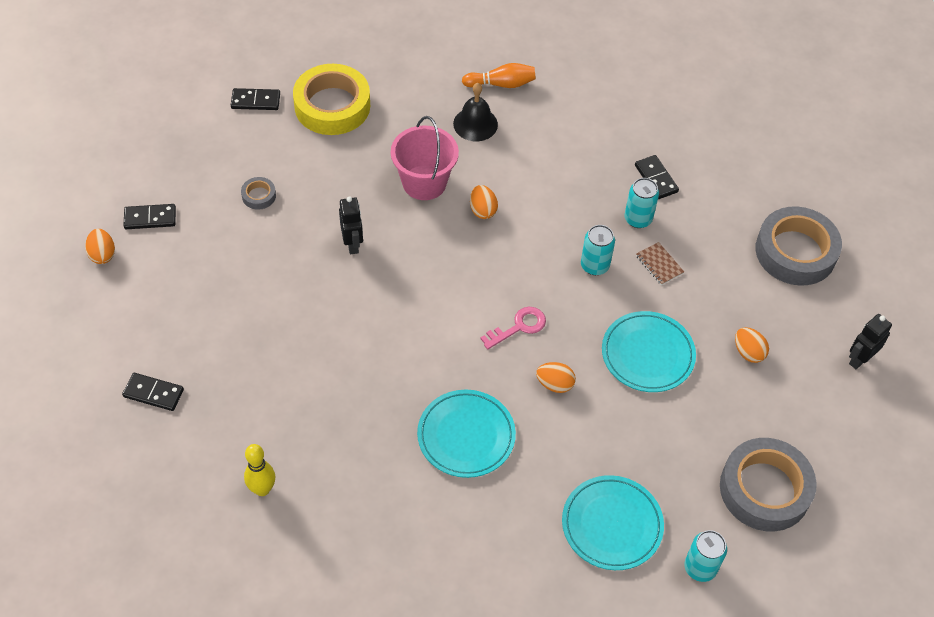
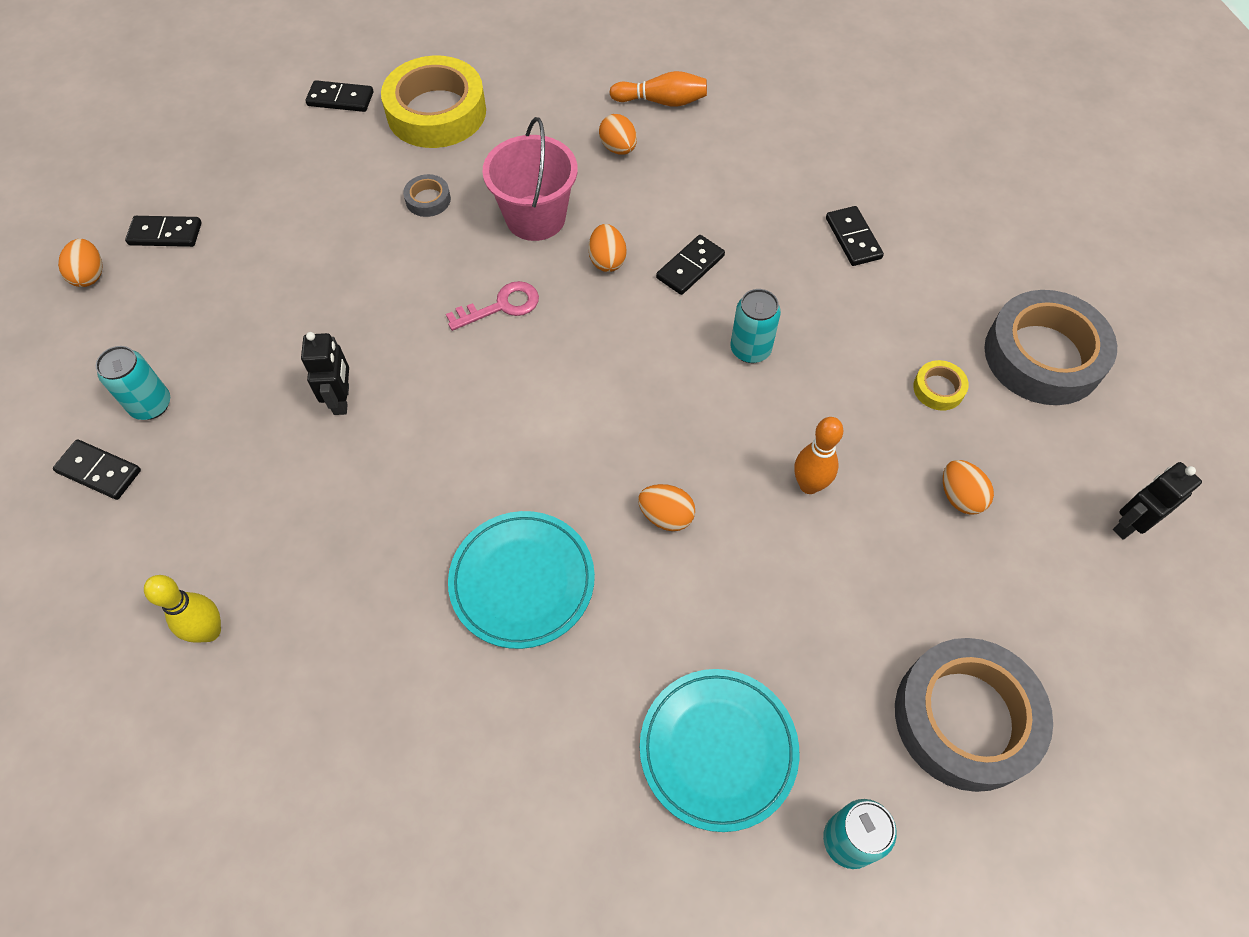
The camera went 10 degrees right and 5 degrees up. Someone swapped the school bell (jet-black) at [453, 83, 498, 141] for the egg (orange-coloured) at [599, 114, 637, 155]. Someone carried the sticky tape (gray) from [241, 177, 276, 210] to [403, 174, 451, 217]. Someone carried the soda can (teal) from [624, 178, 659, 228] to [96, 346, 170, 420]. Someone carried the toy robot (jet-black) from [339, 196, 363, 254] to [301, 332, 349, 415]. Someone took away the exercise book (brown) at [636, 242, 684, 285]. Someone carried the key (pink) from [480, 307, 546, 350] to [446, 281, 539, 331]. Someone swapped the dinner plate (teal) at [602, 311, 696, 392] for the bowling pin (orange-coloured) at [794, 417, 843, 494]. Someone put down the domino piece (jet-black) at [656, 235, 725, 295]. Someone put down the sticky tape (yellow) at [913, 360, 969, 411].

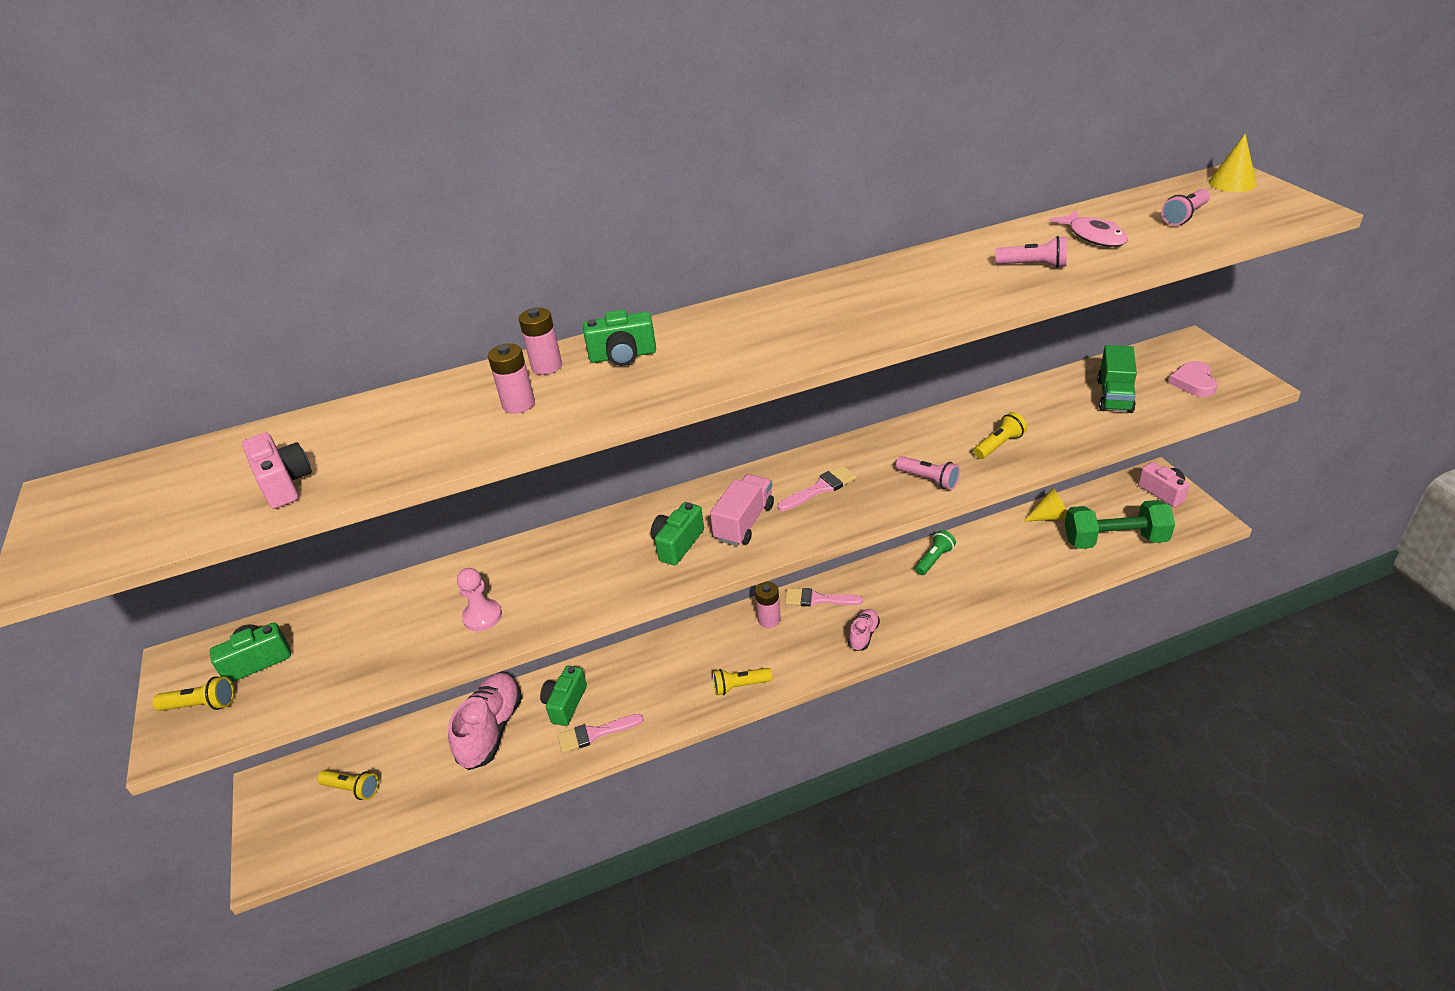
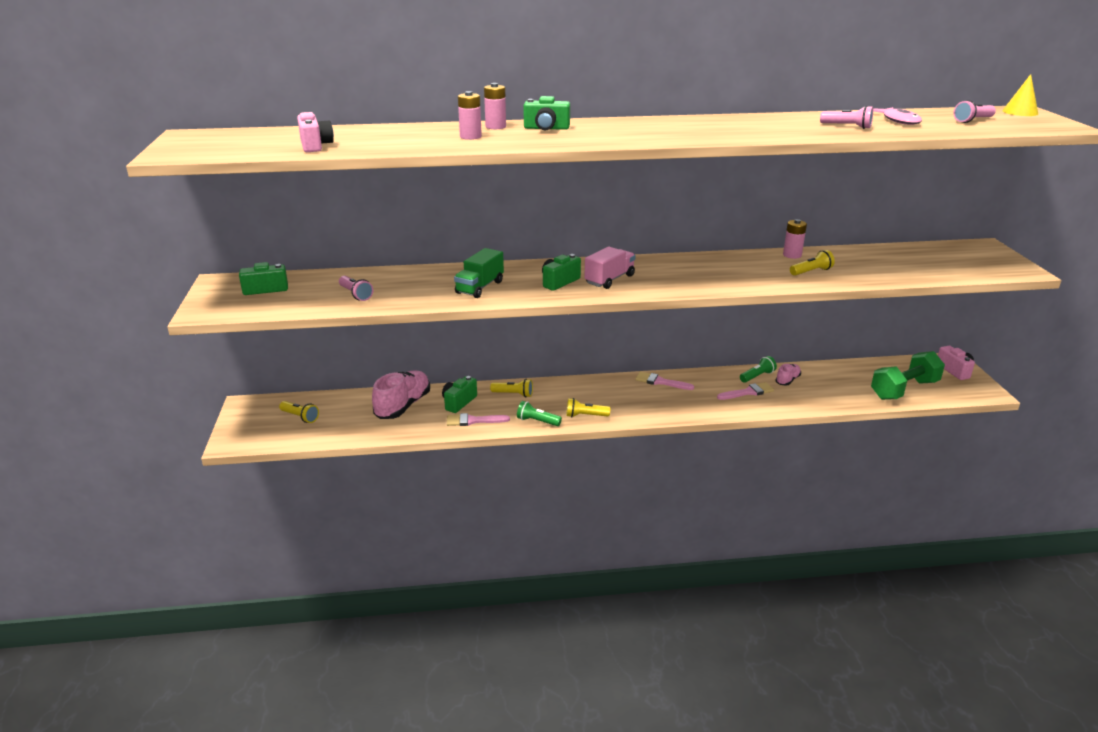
The camera went 10 degrees right and 10 degrees down. Someone carried the lorry (leaf-green) from [1097, 345, 1137, 413] to [454, 248, 504, 298]. Someone took away the love heart (pink) at [1169, 361, 1218, 397]. Someone carried the torch (pink) from [896, 456, 960, 490] to [339, 276, 373, 301]. Someone carried the paint brush (pink) from [777, 465, 857, 511] to [717, 382, 774, 400]. Someone took away the cone shape (yellow) at [1024, 488, 1067, 521]. Someone rotated the free weight (leaf-green) at [1065, 500, 1175, 549] by 45 degrees counterclockwise. Someone took away the pawn (pink) at [457, 568, 502, 631]. Someone carried the AA battery (pink) from [755, 582, 781, 628] to [783, 219, 807, 259]. Someone carried the sneaker (pink) from [848, 609, 880, 651] to [775, 364, 801, 386]. Someone carried the torch (yellow) from [153, 676, 234, 711] to [490, 379, 533, 397]. Someone put down the torch (leaf-green) at [517, 401, 562, 426].

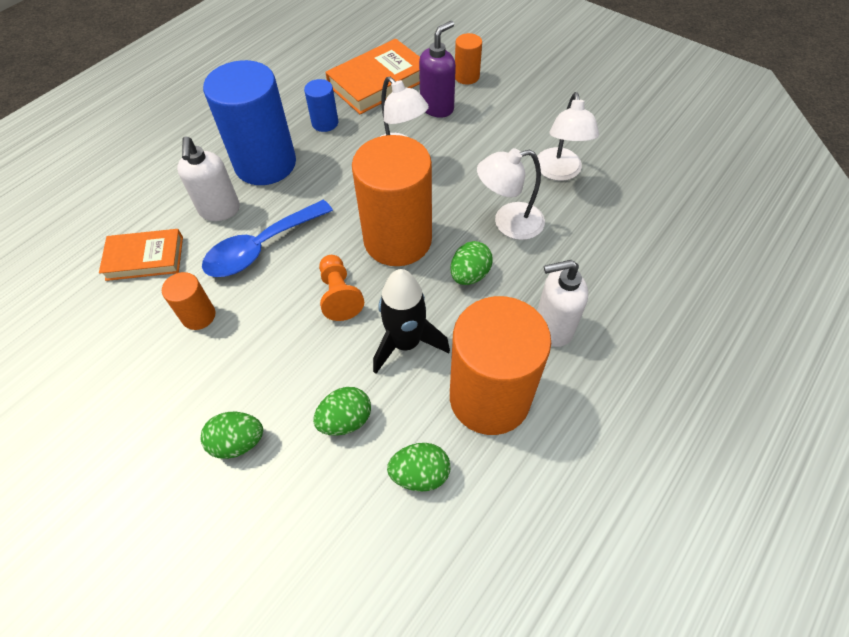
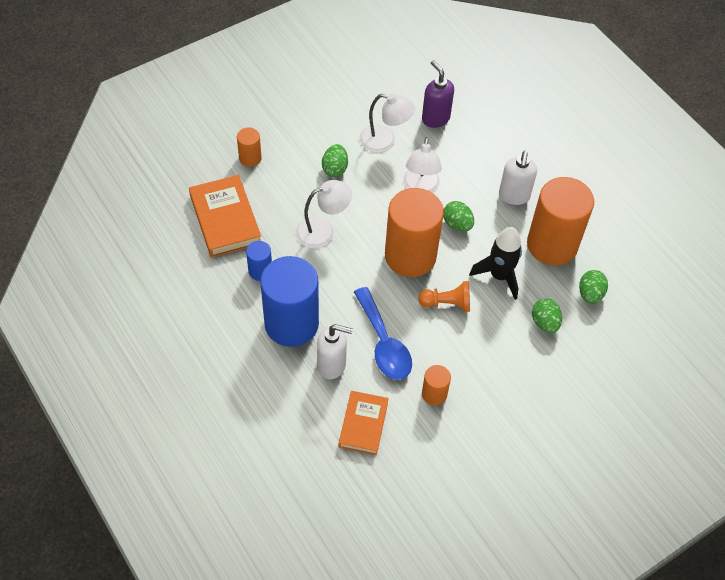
The camera went 75 degrees left and 0 degrees up. Someone carried the soap pump (violet) from [419, 21, 456, 118] to [422, 60, 454, 128]. Someone carried the egg (leaf-green) from [201, 412, 263, 459] to [322, 144, 348, 177].

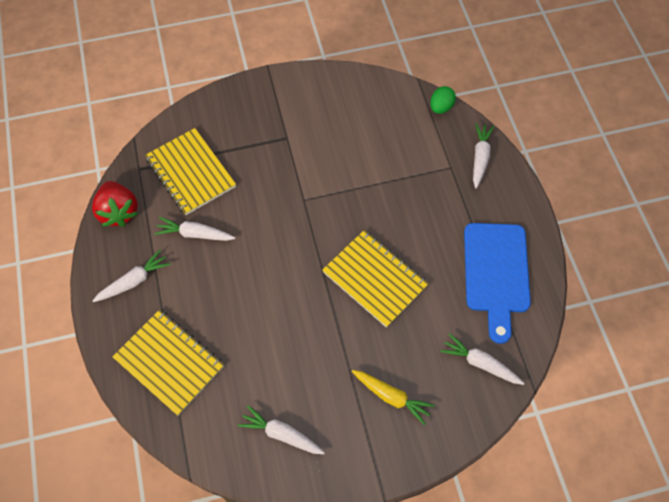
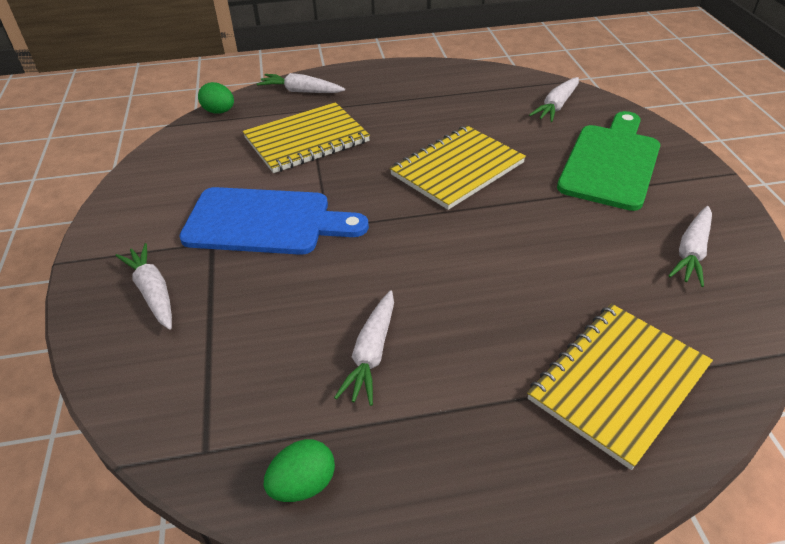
The camera went 85 degrees left and 20 degrees down. Someone carried the exercise book (yellow) from [145, 128, 236, 215] to [243, 102, 370, 173]. Someone swapped the toy strawberry (scarlet) at [92, 181, 138, 227] for the egg (leaf-green) at [264, 439, 335, 502]. Someone carried the cutting board (royal blue) from [464, 223, 531, 344] to [179, 187, 369, 255]. Someone carried the toy carrot (pure white) from [93, 249, 171, 302] to [115, 243, 172, 330]. Someone swapped the toy carrot (yellow) at [352, 370, 435, 425] for the cutting board (leaf-green) at [557, 111, 660, 211].

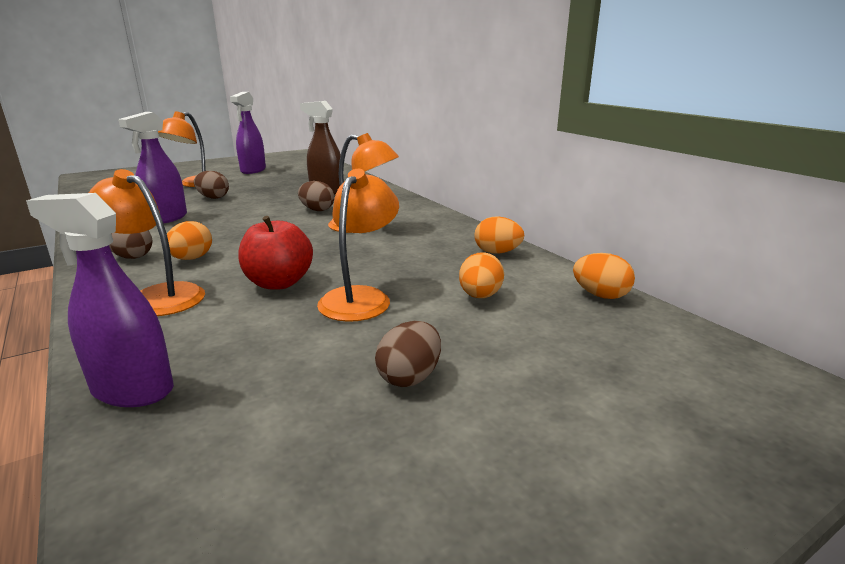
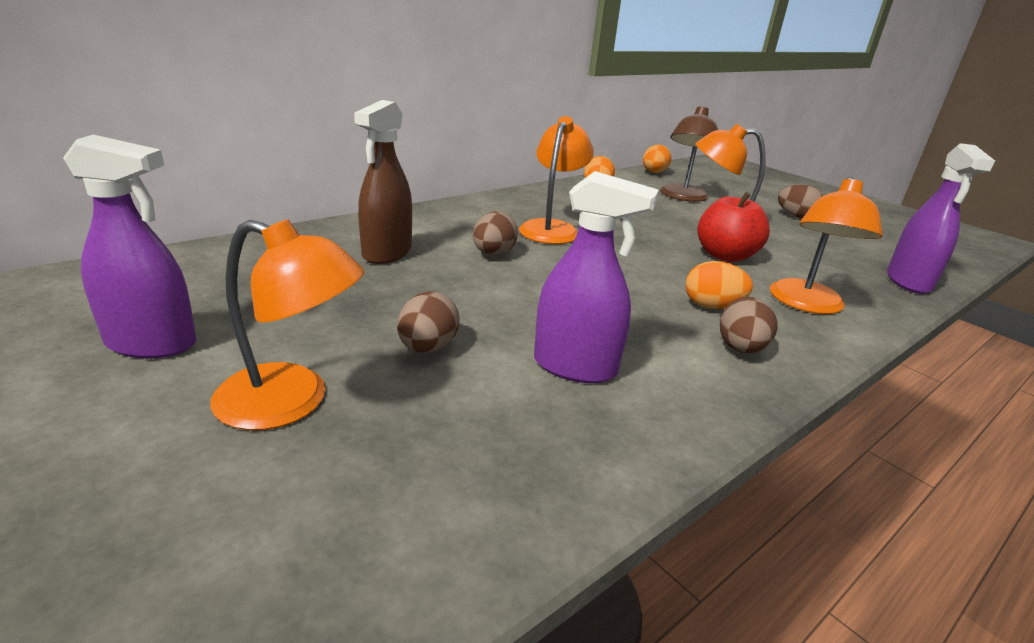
The camera went 100 degrees left and 5 degrees up. Someone swapped the egg (orange-coloured) at [459, 252, 504, 298] for the reading lamp (brown) at [660, 107, 718, 202].

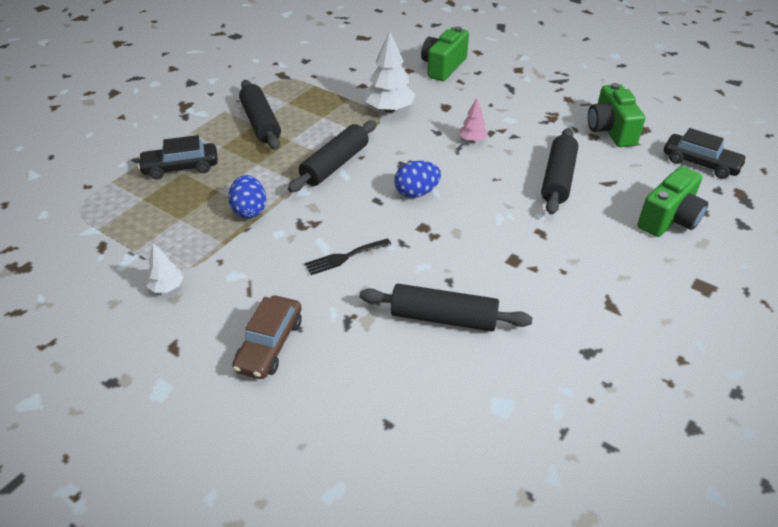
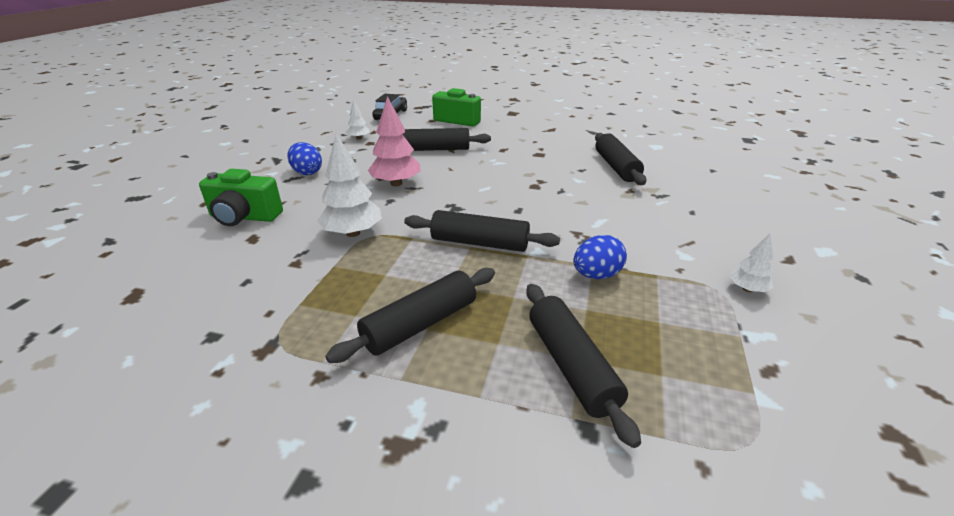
The camera went 110 degrees left and 10 degrees down. Someone swapped the compact camera (leaf-green) at [588, 83, 645, 147] for the tree (pure white) at [346, 100, 370, 140]. Someone scaled the tree (pink) at [459, 98, 488, 142] by 1.84. Someone swapped the toy car (jet-black) at [138, 135, 218, 179] for the rolling pin (jet-black) at [526, 284, 641, 448]. Someone carried the egg (royal blue) from [394, 161, 441, 198] to [287, 142, 322, 175]. Someone took away the fork (jet-black) at [305, 238, 391, 275]. Someone took away the toy car (brown) at [232, 296, 302, 379].

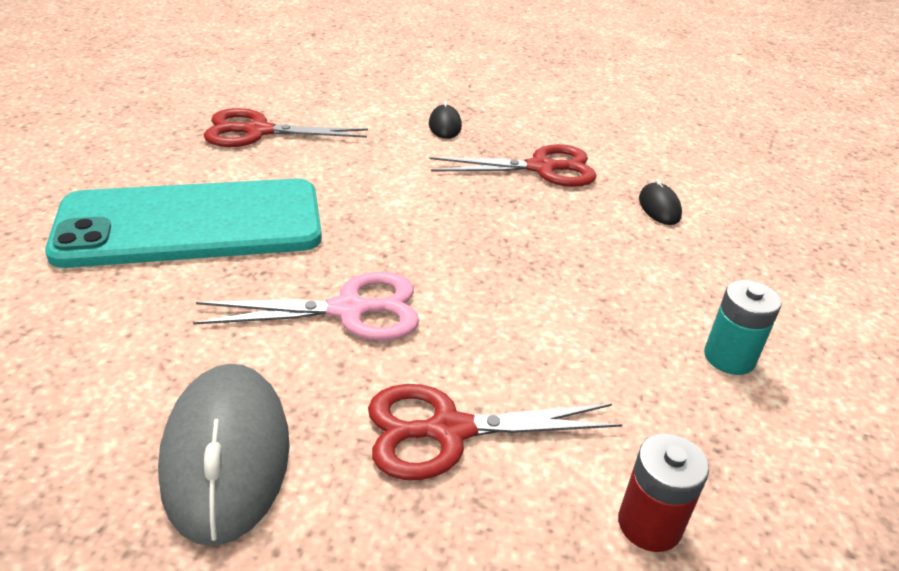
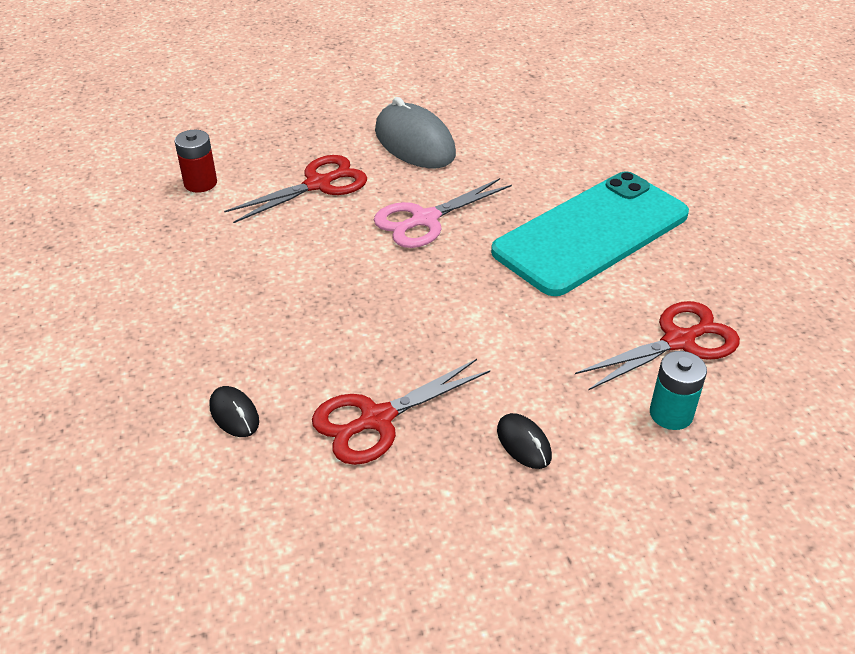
The camera went 155 degrees right and 5 degrees up. Someone carried the AA battery (teal) from [704, 280, 782, 375] to [650, 351, 707, 430].

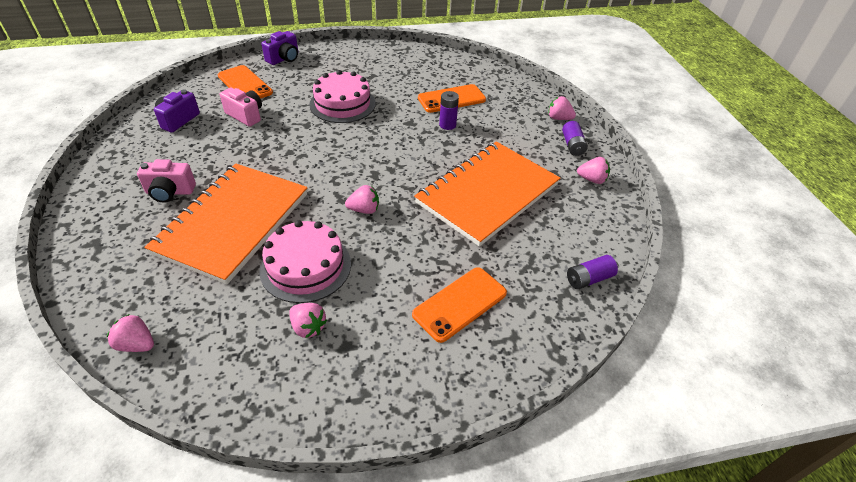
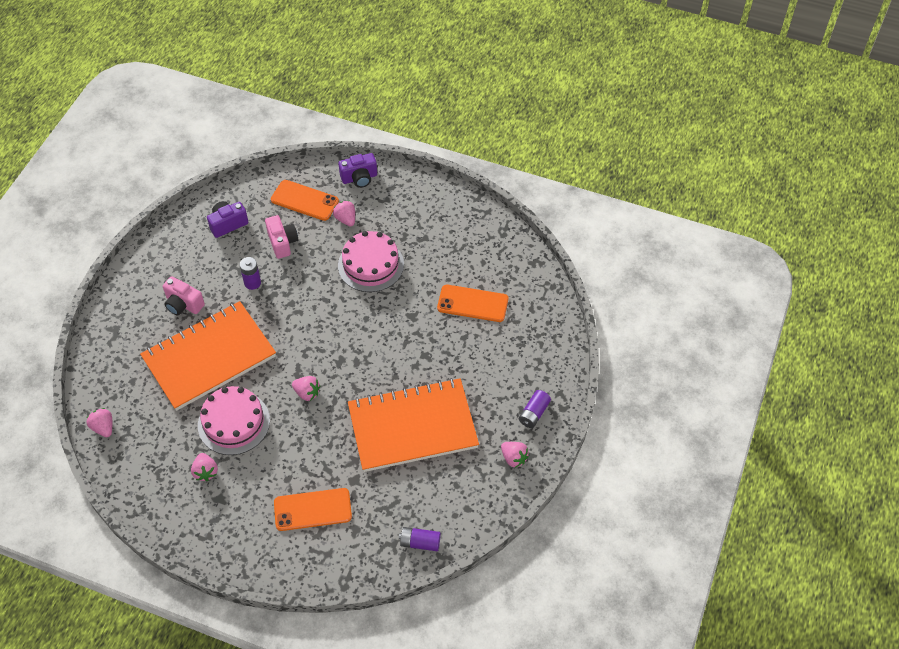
The camera went 35 degrees right and 10 degrees up. Someone rotated the mobile phone (orange-coloured) at [218, 65, 273, 99] by 60 degrees counterclockwise. Someone carried the AA battery (violet) from [439, 91, 459, 130] to [240, 257, 261, 290]. Someone carried the toy strawberry (pink) from [548, 96, 576, 120] to [333, 201, 355, 227].

